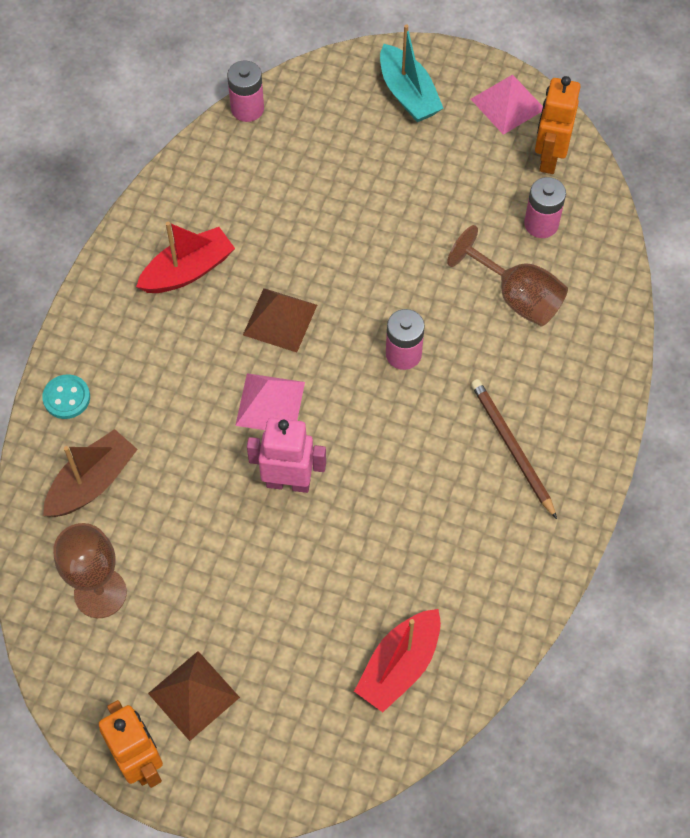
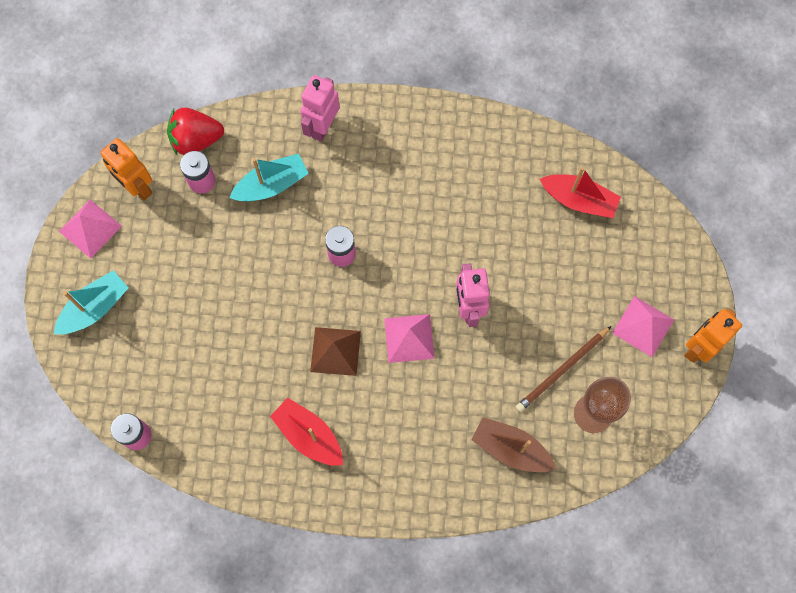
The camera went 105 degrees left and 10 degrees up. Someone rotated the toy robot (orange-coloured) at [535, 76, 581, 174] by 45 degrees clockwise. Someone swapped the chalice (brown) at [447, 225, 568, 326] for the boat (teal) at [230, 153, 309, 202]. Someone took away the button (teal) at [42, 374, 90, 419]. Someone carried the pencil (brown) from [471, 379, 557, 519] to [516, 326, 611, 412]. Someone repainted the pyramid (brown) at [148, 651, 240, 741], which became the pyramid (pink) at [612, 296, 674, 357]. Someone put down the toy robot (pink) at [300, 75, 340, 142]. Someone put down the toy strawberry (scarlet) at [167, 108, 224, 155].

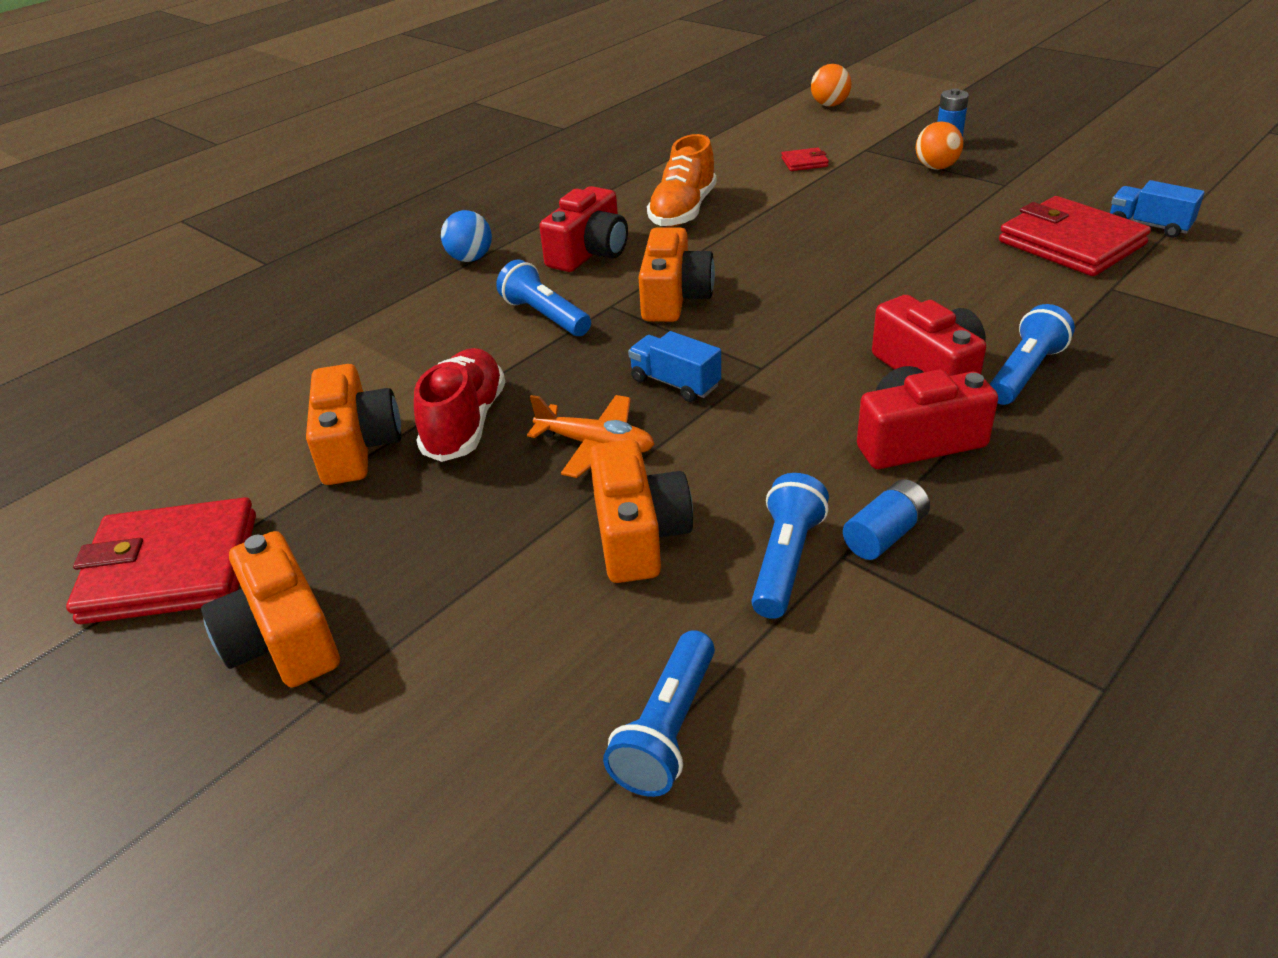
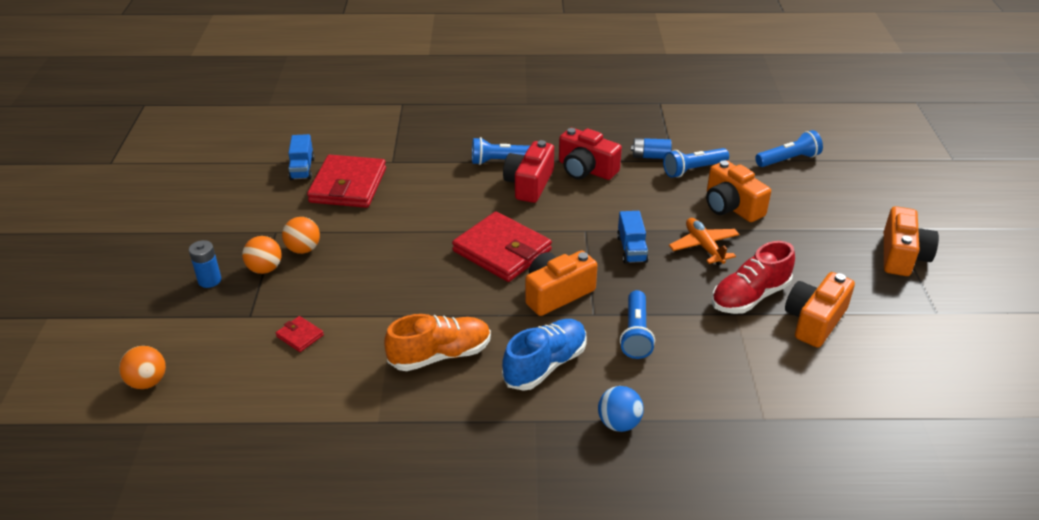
The camera went 135 degrees left and 0 degrees up. Someone swapped the compact camera (scarlet) at [539, 186, 628, 272] for the sneaker (royal blue) at [502, 319, 587, 391]. Someone rotated the compact camera (orange-coloured) at [589, 440, 693, 583] by 75 degrees counterclockwise. Someone carried the card wallet (scarlet) from [66, 497, 256, 624] to [452, 212, 552, 282]. Someone put down the sphere (orange-coloured) at [282, 217, 320, 254].

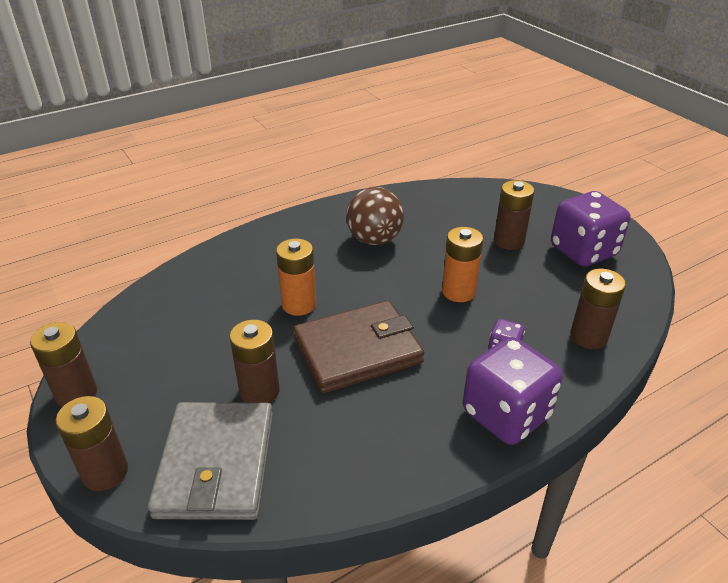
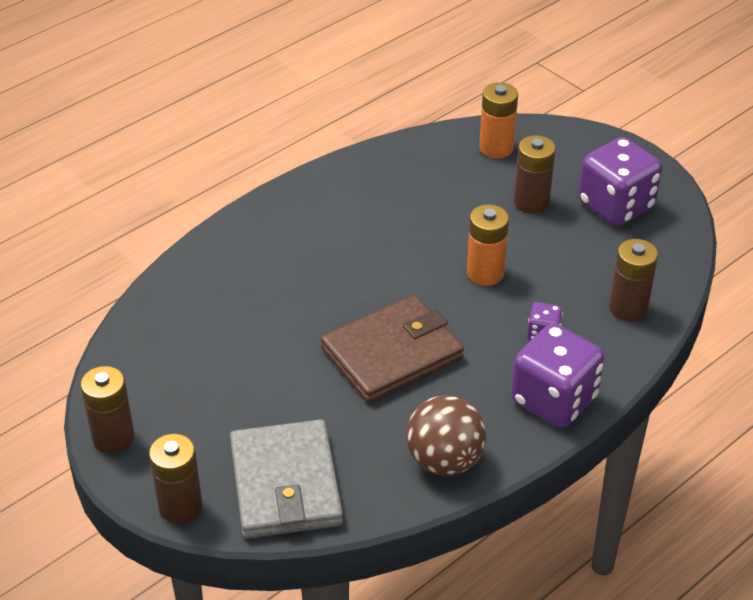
The camera went 10 degrees left and 5 degrees up. Someone carried the sphere (brown) from [346, 187, 404, 245] to [406, 395, 486, 476]. Someone carried the AA battery (orange-coloured) from [276, 238, 316, 316] to [479, 82, 518, 158]. Someone took away the AA battery (brown) at [230, 320, 280, 403].

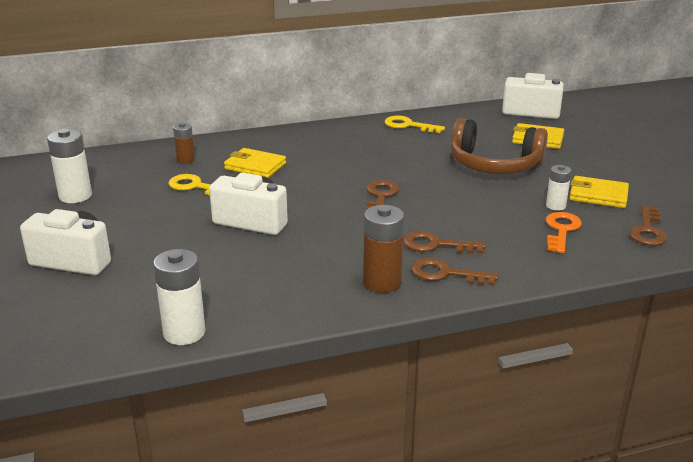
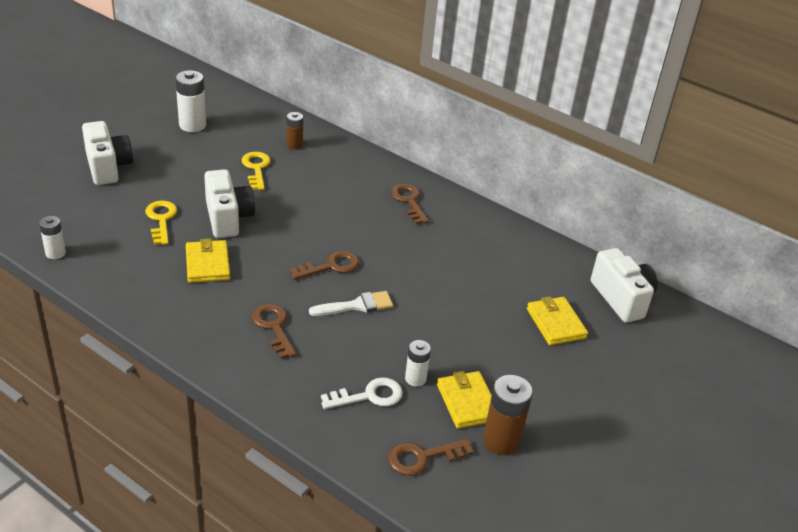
The camera went 50 degrees right and 10 degrees up. Someone carried the key (yellow) from [384, 115, 445, 133] to [145, 201, 177, 245]. Someone took away the headphones (brown) at [450, 118, 548, 174]. Someone carried the card wallet (yellow) from [224, 148, 286, 178] to [186, 238, 230, 283]. Someone carried the AA battery (brown) from [363, 205, 404, 293] to [483, 375, 533, 455]. Someone repainted the key (orange-coloured) at [546, 212, 582, 253], which became the key (pure white) at [321, 377, 403, 409]. Someone scaled the AA battery (pure white) at [153, 249, 206, 345] by 0.61. Someone carried the key (brown) from [411, 258, 498, 286] to [391, 184, 429, 224]. Someone put down the paint brush (pure white) at [309, 291, 393, 316].

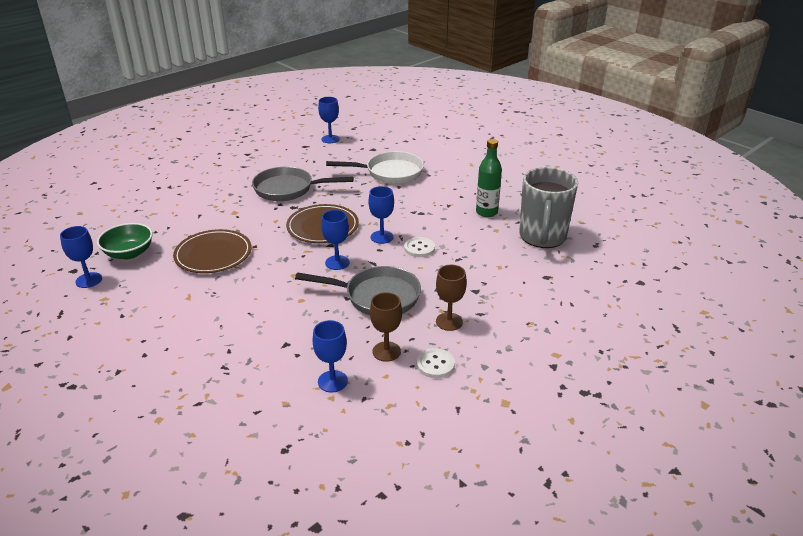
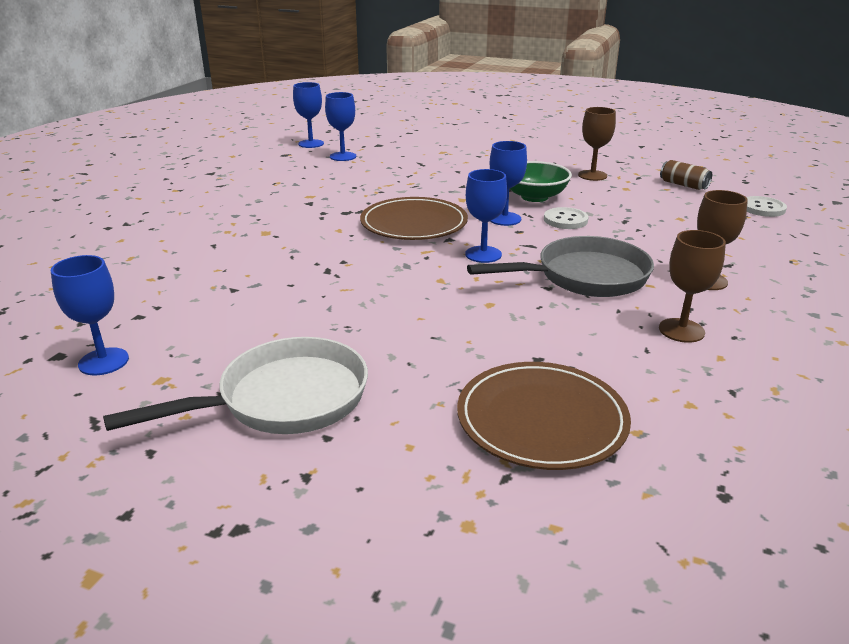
The camera went 25 degrees left and 5 degrees down. Someone swapped the bottle (leaf-green) at [476, 139, 502, 217] for the chalice (brown) at [578, 107, 616, 181]. Someone carried the pan (pure white) from [326, 151, 424, 184] to [103, 337, 368, 434]. Someone took away the pan (gray) at [252, 167, 354, 201]. Someone swapped the coffee mug (gray) at [519, 167, 578, 248] for the soda can (brown) at [660, 160, 712, 190]. Someone carried the bowl (leaf-green) from [97, 223, 153, 259] to [510, 161, 572, 202]. Someone carried the dinner plate (brown) from [173, 229, 252, 273] to [457, 362, 631, 470]. Someone carried the chalice (royal blue) from [313, 320, 348, 392] to [325, 92, 356, 161]. Someone carried the button (pure white) from [417, 348, 455, 378] to [746, 196, 787, 217].

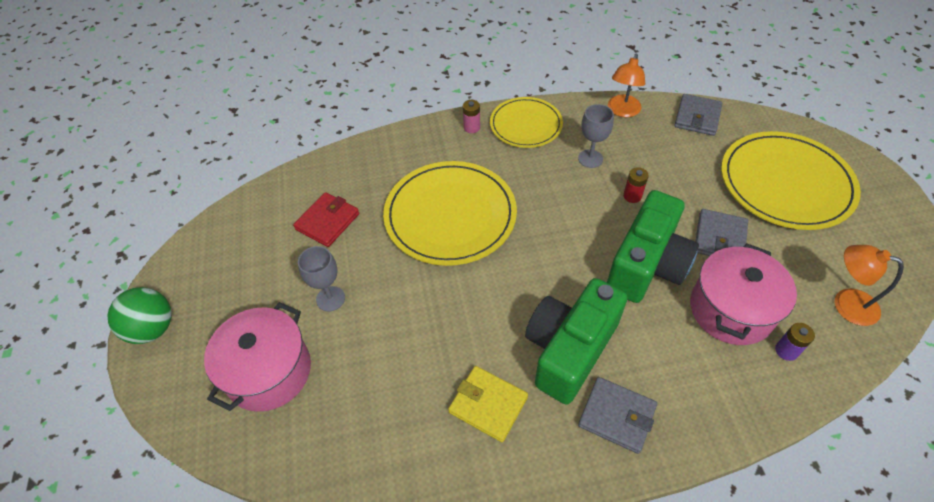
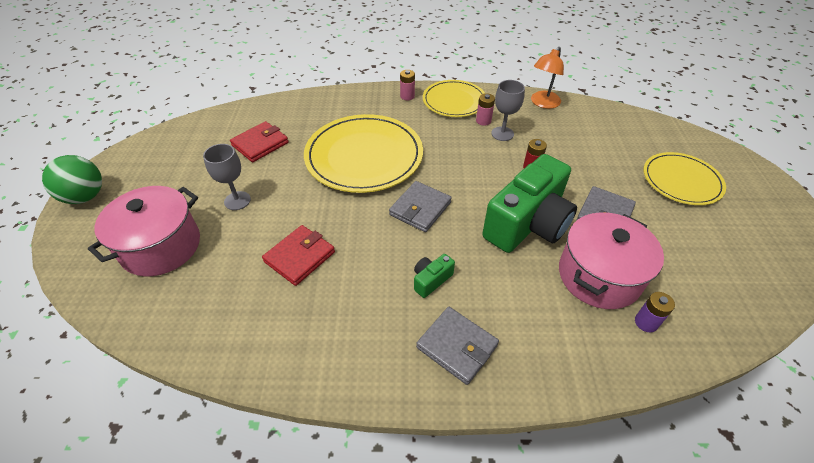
The camera went 10 degrees right and 5 degrees down. Someone carried the card wallet (gray) from [674, 94, 722, 136] to [389, 181, 452, 232]. Someone scaled the dinner plate (yellow) at [721, 131, 861, 230] by 0.62. Someone took away the reading lamp (orange-coloured) at [835, 245, 904, 326]. Someone scaled the compact camera (leaf-green) at [525, 278, 628, 405] by 0.41. Someone took away the card wallet (yellow) at [448, 366, 528, 442]. Someone put down the AA battery (pink) at [476, 93, 495, 126]. Someone put down the card wallet (scarlet) at [262, 225, 335, 286].

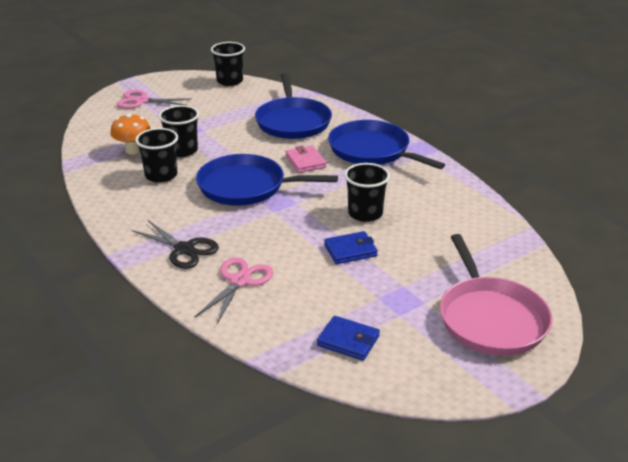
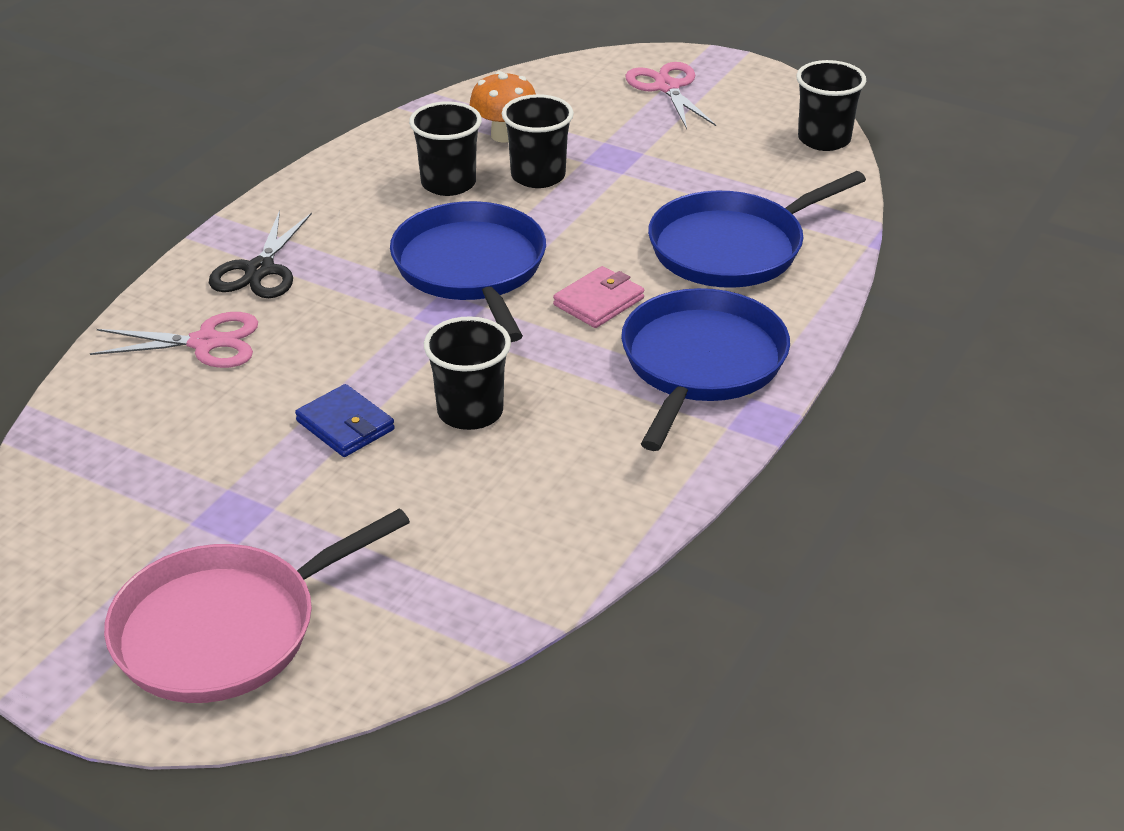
The camera went 65 degrees right and 5 degrees up. Someone took away the card wallet (royal blue) at [317, 316, 380, 361].

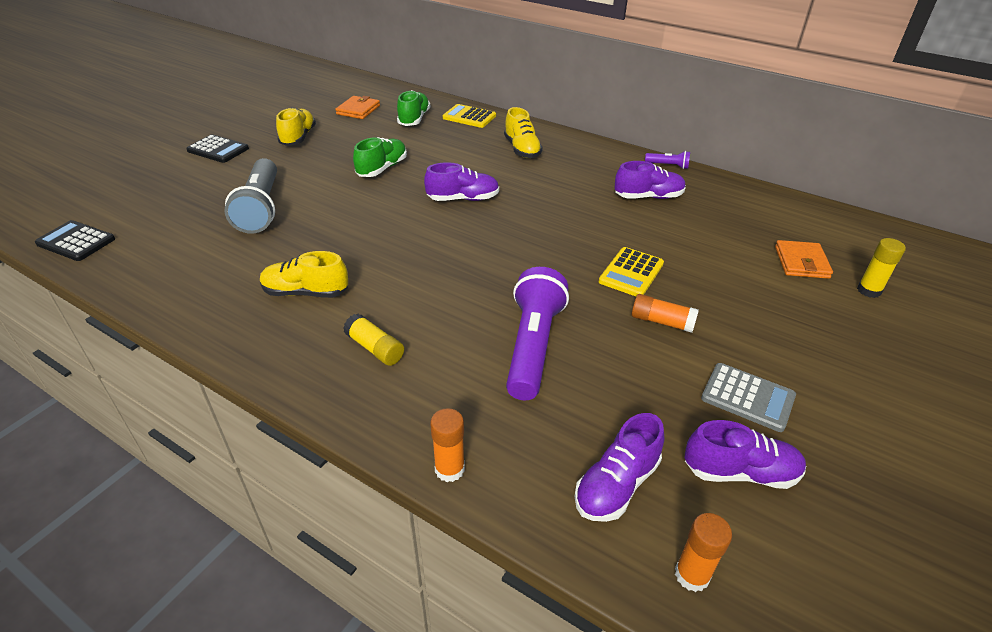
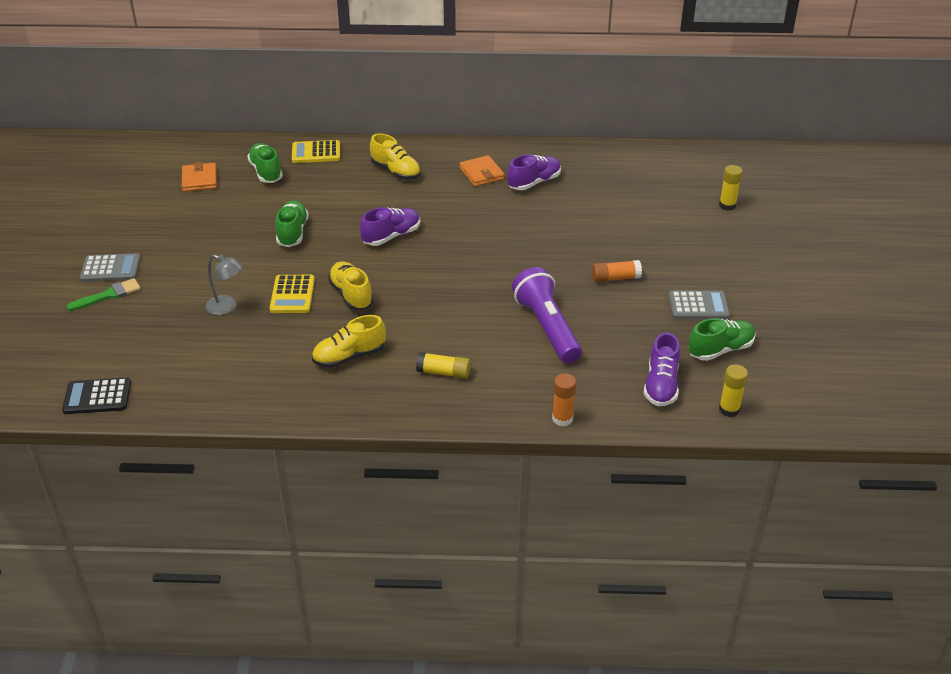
The camera went 30 degrees left and 0 degrees up. Someone carried the sneaker (yellow) from [276, 108, 316, 146] to [328, 261, 373, 310]. Someone repainted the calculator (jet-black) at [186, 134, 249, 163], which became the calculator (gray) at [80, 253, 141, 282]. Someone took away the torch (violet) at [645, 151, 690, 169]. Someone swapped the torch (gray) at [224, 158, 277, 234] for the reading lamp (gray) at [206, 255, 243, 315]. Someone carried the card wallet (orange-coloured) from [775, 240, 833, 279] to [459, 155, 505, 187]. Someone carried the calculator (yellow) from [599, 247, 664, 296] to [270, 275, 315, 313]. Someone repainted the sneaker (violet) at [684, 420, 806, 489], which became the sneaker (leaf-green) at [688, 318, 756, 361]. Someone repainted the glue stick (orange-coloured) at [675, 513, 732, 592], which became the glue stick (yellow) at [719, 364, 748, 417]. Someone put down the paint brush (leaf-green) at [66, 278, 141, 311].

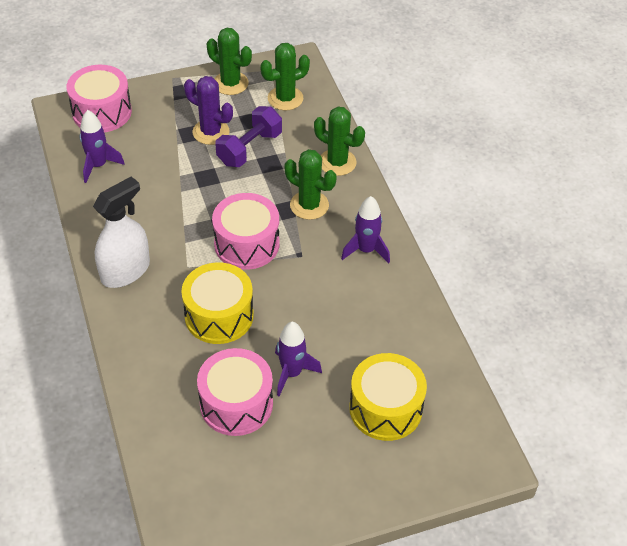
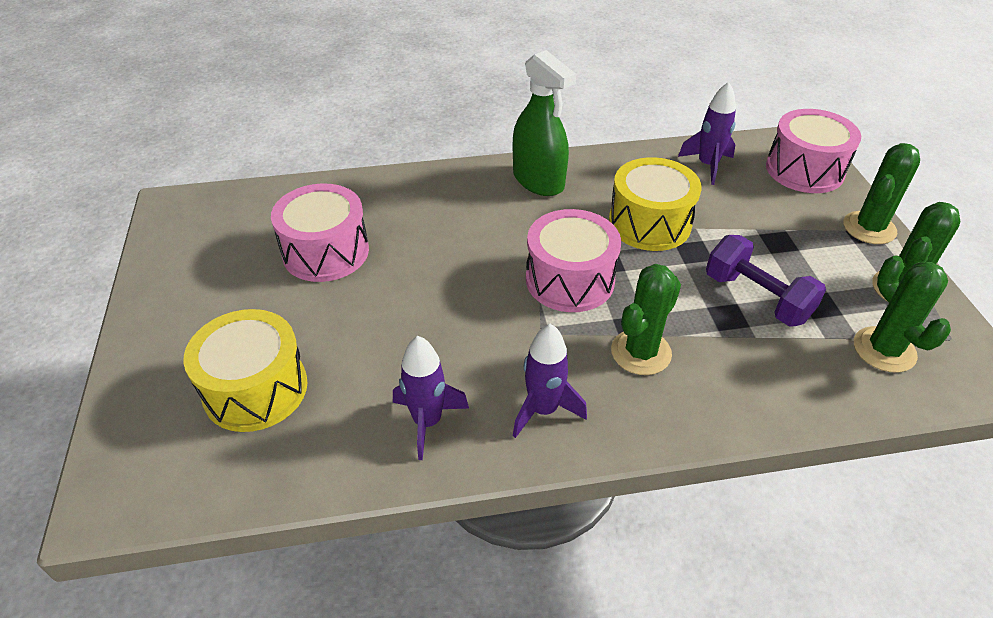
The camera went 100 degrees right and 5 degrees down. Someone took away the cactus (violet) at [184, 76, 233, 145]. Someone carried the cactus (leaf-green) from [314, 106, 365, 176] to [843, 143, 920, 244]. Someone repainted the spray bottle (pure white) at [93, 176, 150, 288], which became the spray bottle (leaf-green) at [513, 50, 576, 196]. Someone carried the toy drum (yellow) from [181, 262, 254, 344] to [609, 157, 702, 251]. Someone carried the toy rocket (violet) from [275, 322, 322, 396] to [393, 336, 469, 460].

